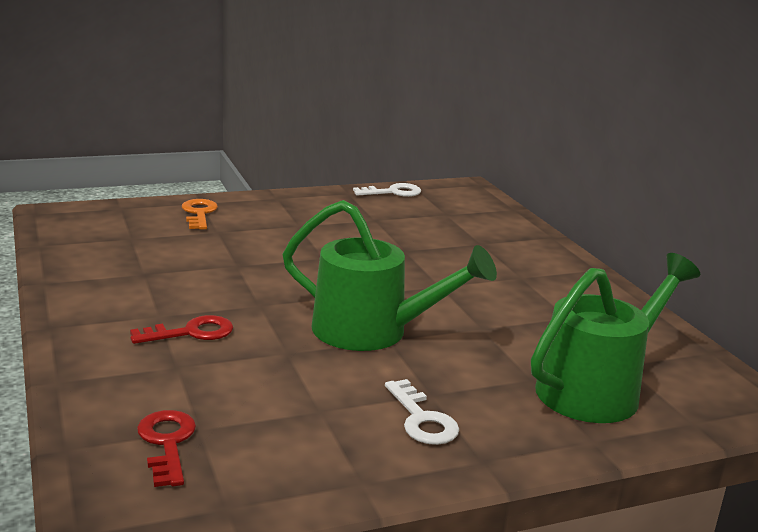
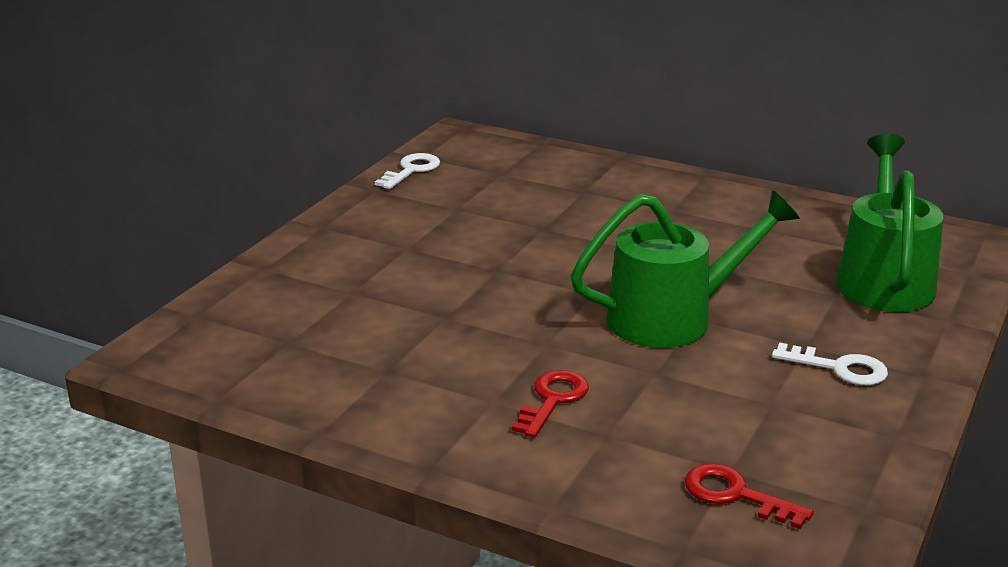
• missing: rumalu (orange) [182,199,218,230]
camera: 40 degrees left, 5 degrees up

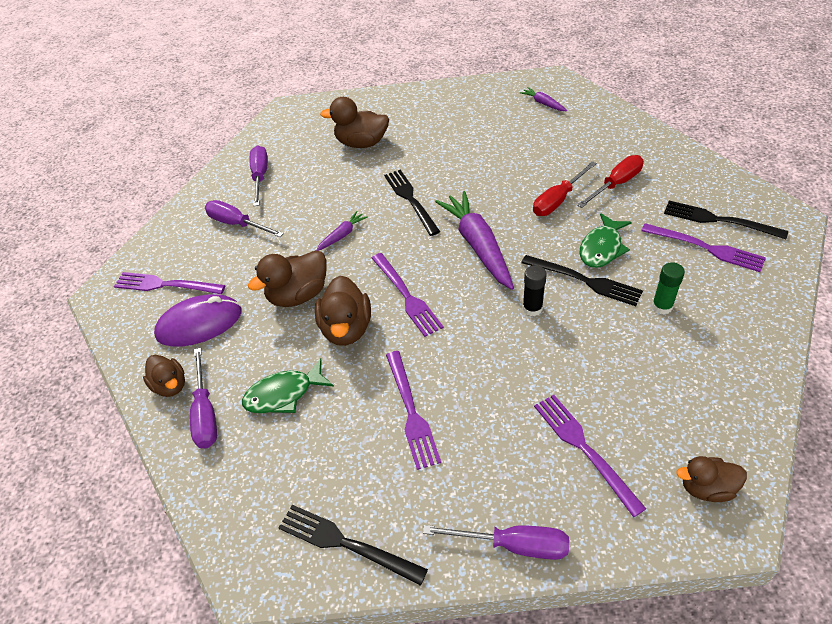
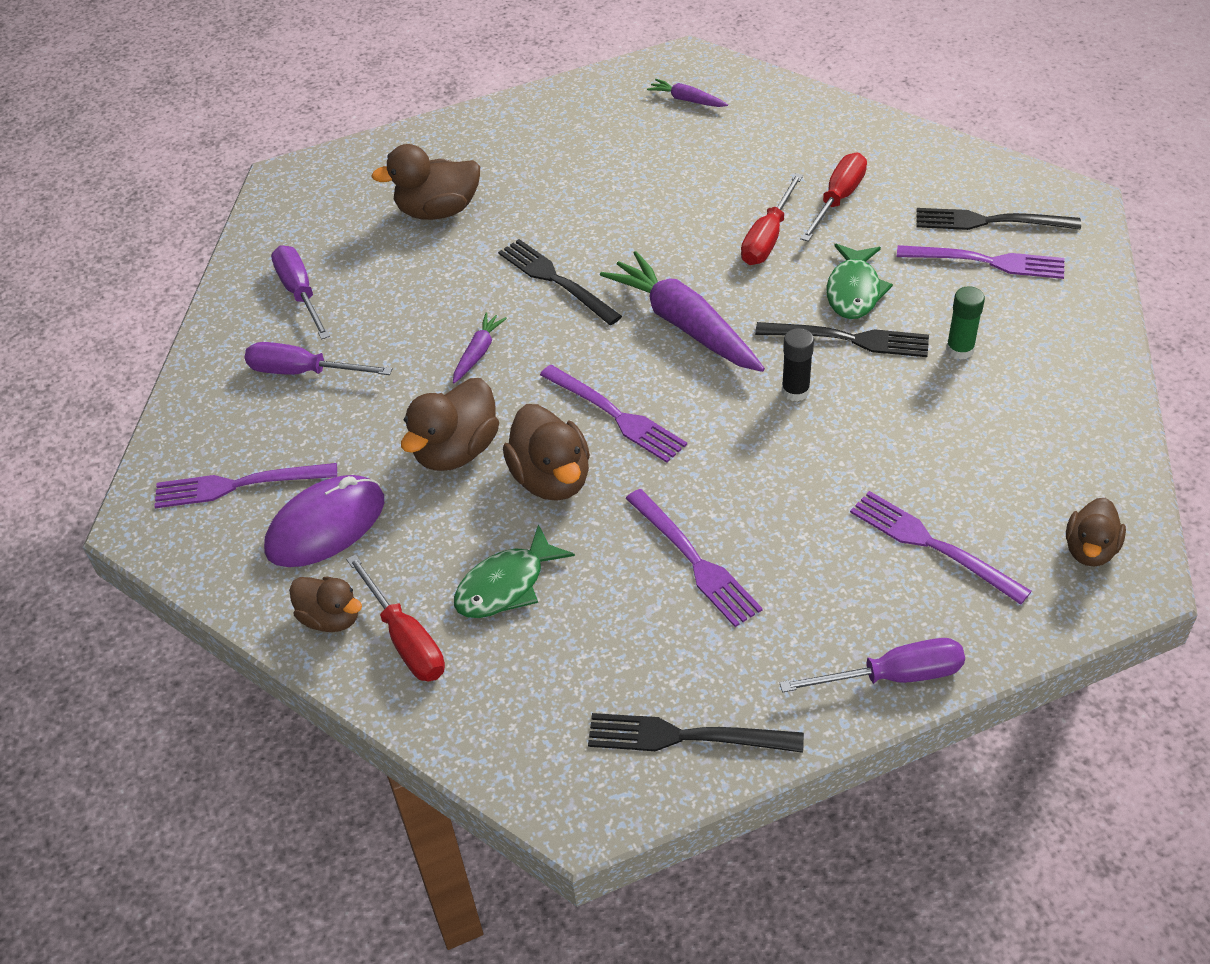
• colour: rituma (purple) [190,348,217,448] to rituma (red) [346,554,445,681]
• spun: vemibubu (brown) [676,456,747,502] = [1066,498,1126,567] 45 degrees counterclockwise
camera: 20 degrees left, 0 degrees up

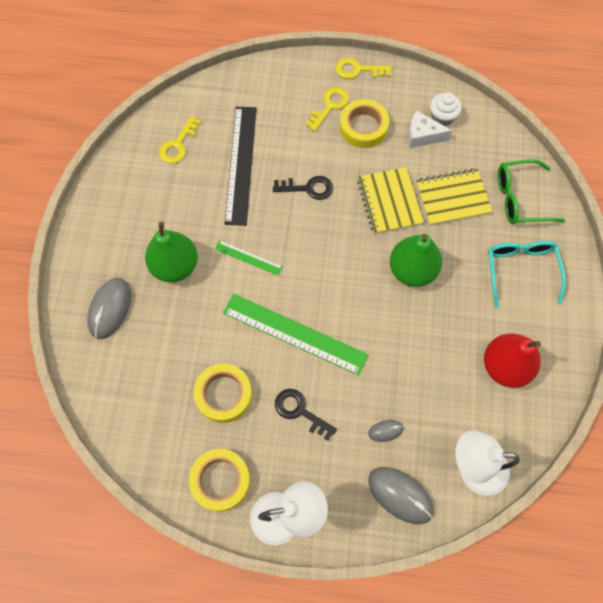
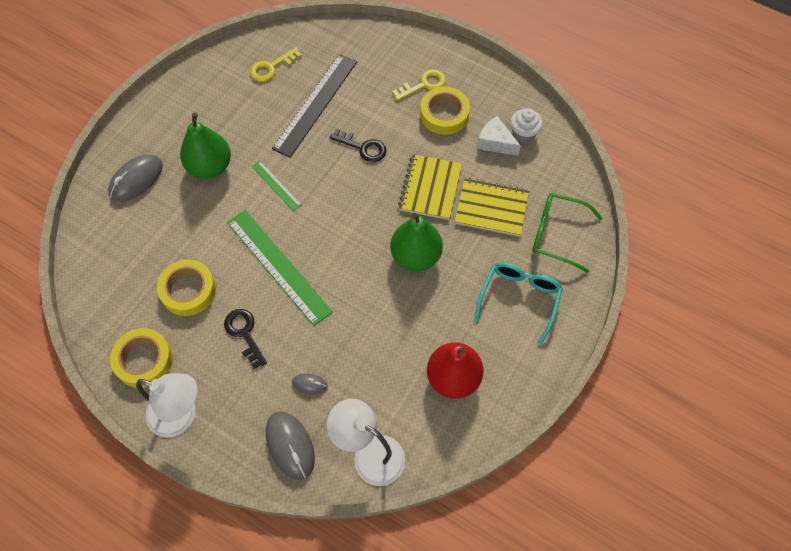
• missing: rumalu (yellow) [335,58,392,79]
camera: 25 degrees right, 5 degrees down

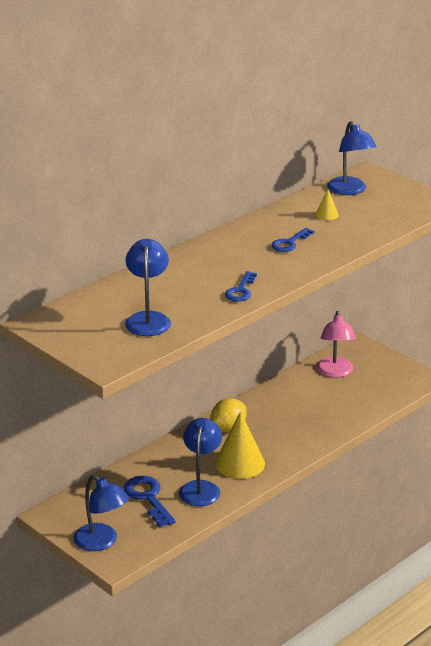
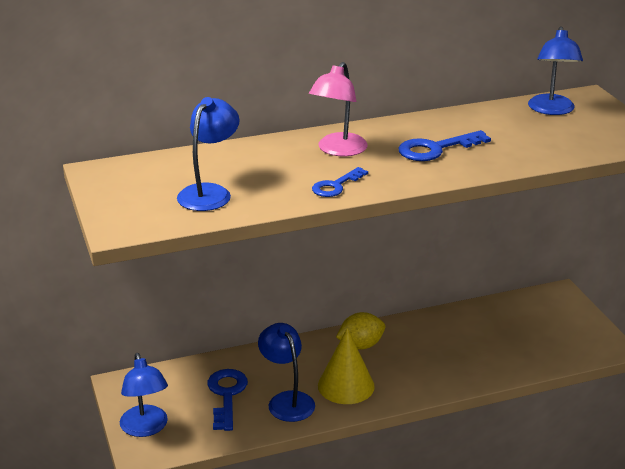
• missing: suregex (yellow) [315,189,339,220]
• size: rumalu (blue) [272,228,314,252] = [399,130,491,161] x1.51
• relocated: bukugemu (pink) [316,311,356,378] to [309,62,368,156]
• spun: bukugemu (blue) [179,418,222,506] = [258,323,315,422] 60 degrees counterclockwise
camera: 25 degrees right, 0 degrees up

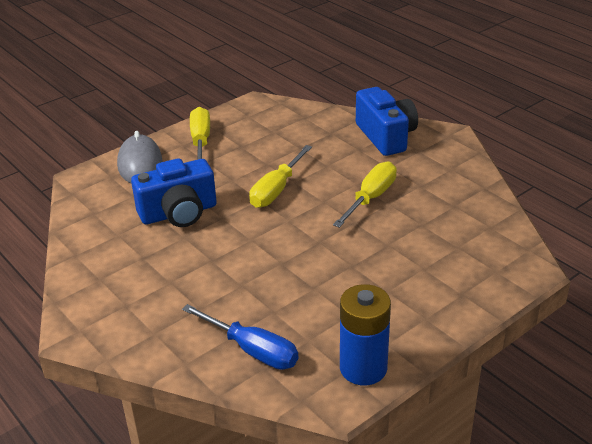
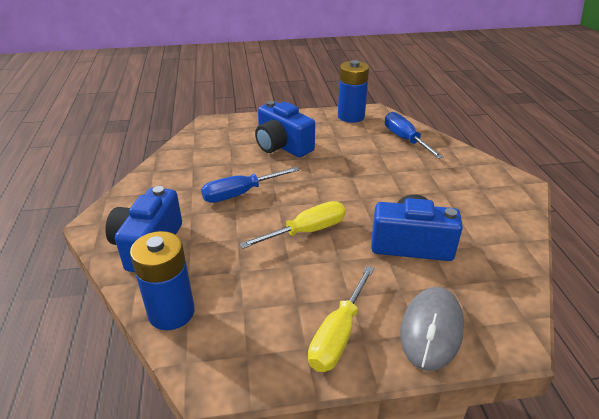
• colour: rituma (yellow) [333,161,397,228] to rituma (blue) [201,167,299,203]
• appeared: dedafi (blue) [255,101,315,157]
• appeared: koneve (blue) [130,231,195,330]
camera: 150 degrees left, 0 degrees up

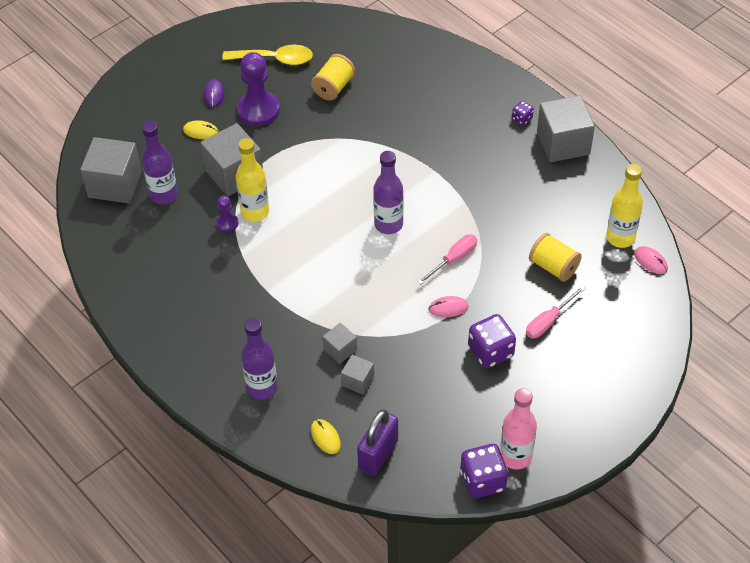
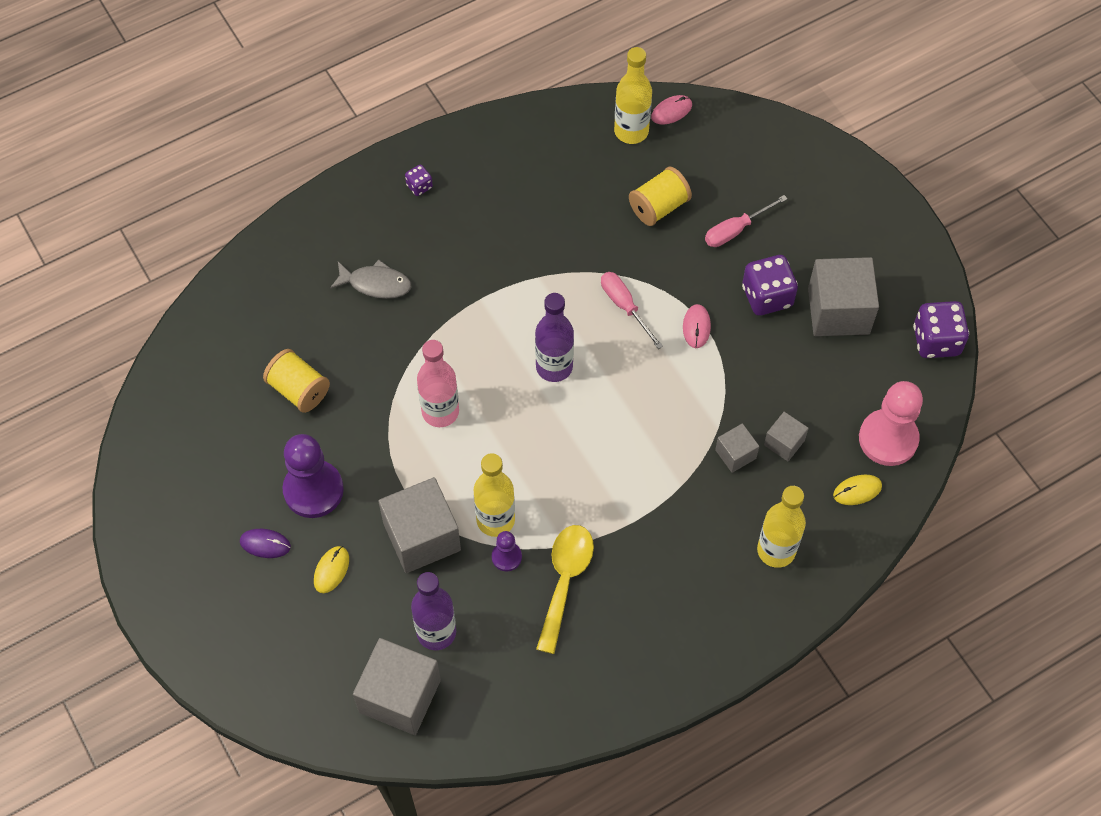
• relocated: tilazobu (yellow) [222,45,313,65] to [536,525,594,654]
• relocated: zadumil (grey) [537,95,595,162] to [808,257,879,336]
• spun: rituma (pink) [526,286,585,338] = [705,195,787,247] 90 degrees clockwise
• colour: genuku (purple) [241,318,278,400] to genuku (yellow) [757,486,806,568]
• relocated: genuku (pink) [500,388,537,469] to [417,340,459,427]
• exchanged: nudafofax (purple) [357,410,398,476] to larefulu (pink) [859,381,923,466]
• appeared: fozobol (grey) [330,260,411,299]
camera: 80 degrees left, 10 degrees up

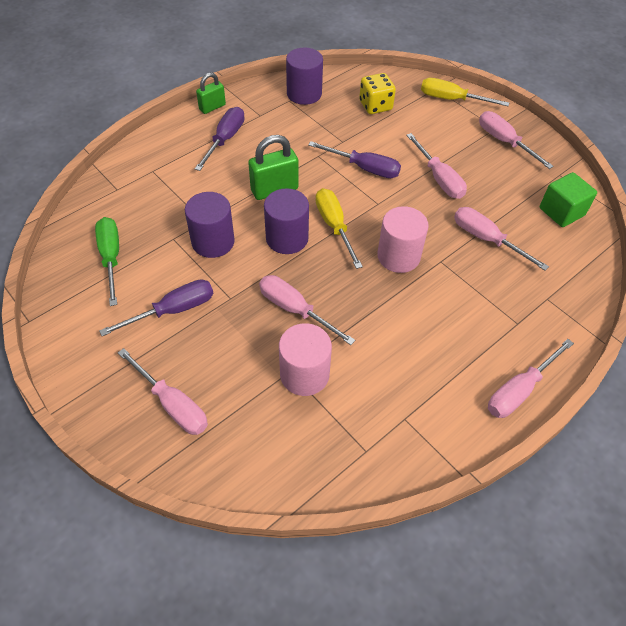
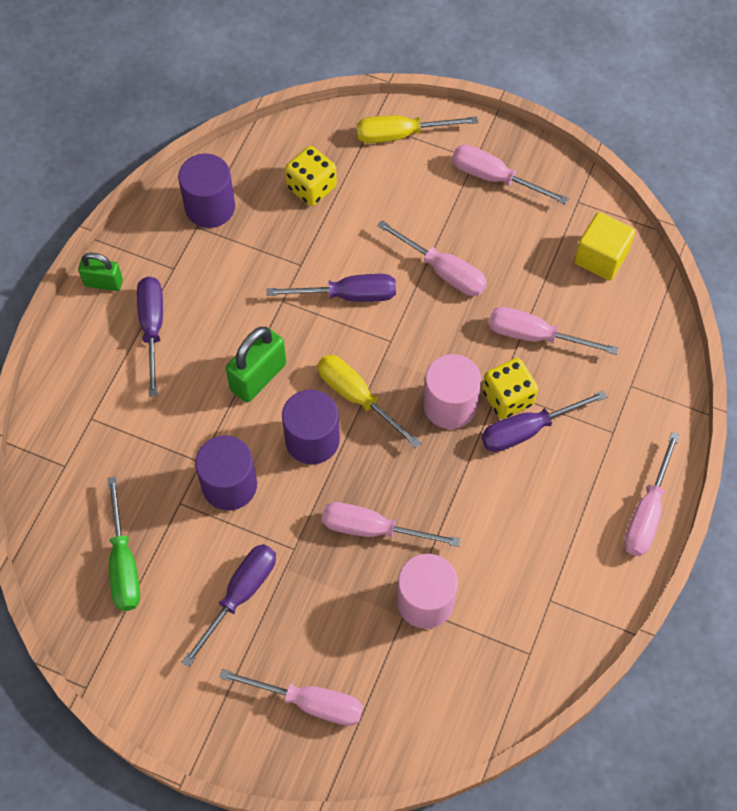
• spun: nudafofax (green) [196,72,226,114] = [78,253,123,291] 75 degrees clockwise
• colour: zadumil (green) [540,172,597,227] to zadumil (yellow) [574,212,635,281]
• spun: rituma (green) [95,217,119,306] = [107,477,140,611] 150 degrees counterclockwise
• appeared: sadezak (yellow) [482,358,538,419]
• appeared: rituma (purple) [481,390,607,452]
camera: 25 degrees left, 10 degrees up

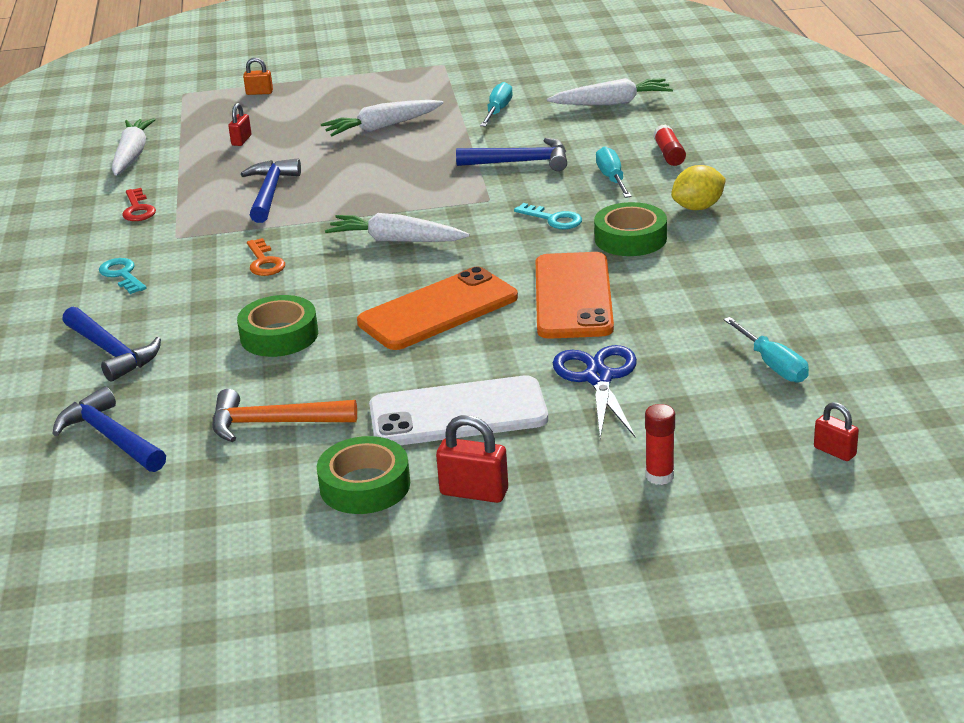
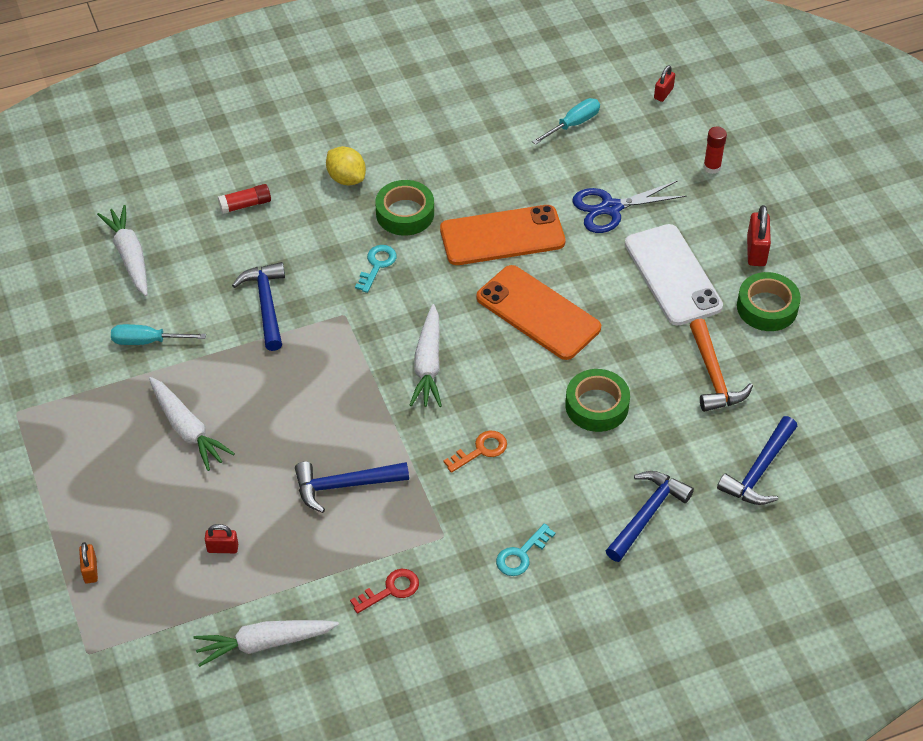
• missing: rituma (turquoise) [596,146,632,198]
camera: 105 degrees left, 20 degrees up

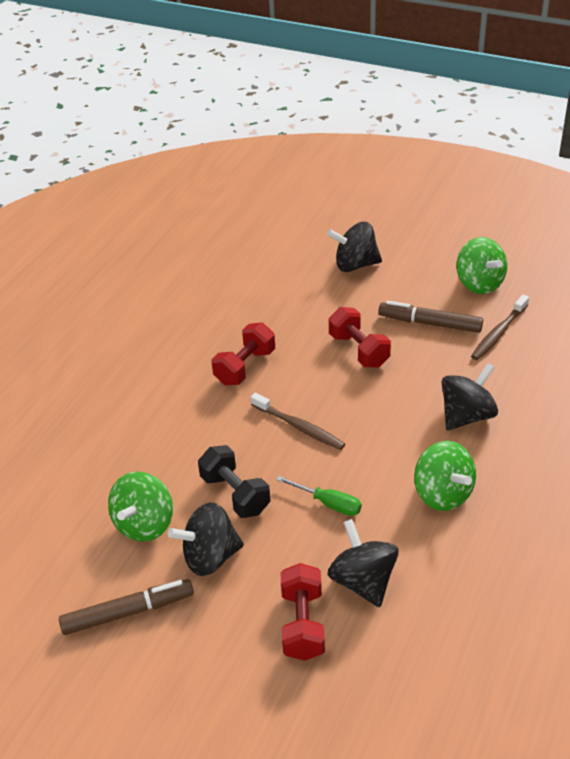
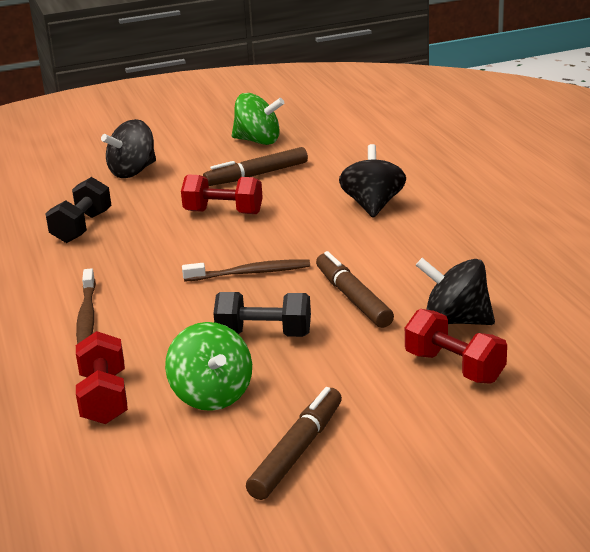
• relocated: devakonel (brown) [471,295,529,360] to [76,268,96,344]
• relocated: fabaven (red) [212,322,275,385] to [76,331,128,424]
• missing: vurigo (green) [414,441,476,511]
• exchanged: rituma (green) [276,476,362,516] to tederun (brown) [316,251,394,328]
• missing: vurigo (black) [168,502,244,576]
• appeared: fabaven (black) [46,177,112,243]
camera: 45 degrees left, 15 degrees down

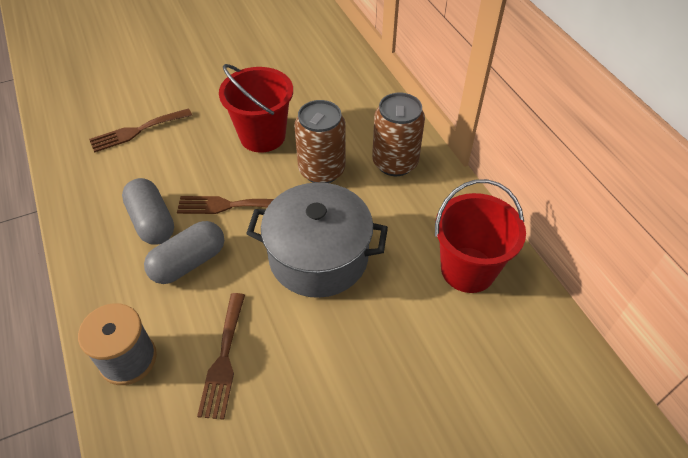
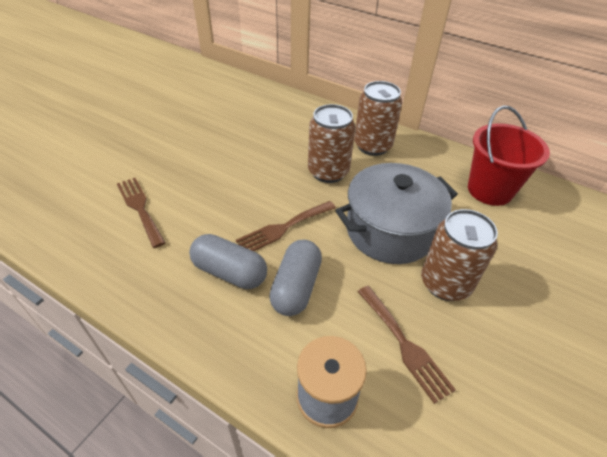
• missing: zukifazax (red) [219,64,293,153]
• spun: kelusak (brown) [89,108,192,153] = [117,178,166,248] 120 degrees clockwise
• appeared: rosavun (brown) [421,209,498,301]
camera: 35 degrees left, 5 degrees down

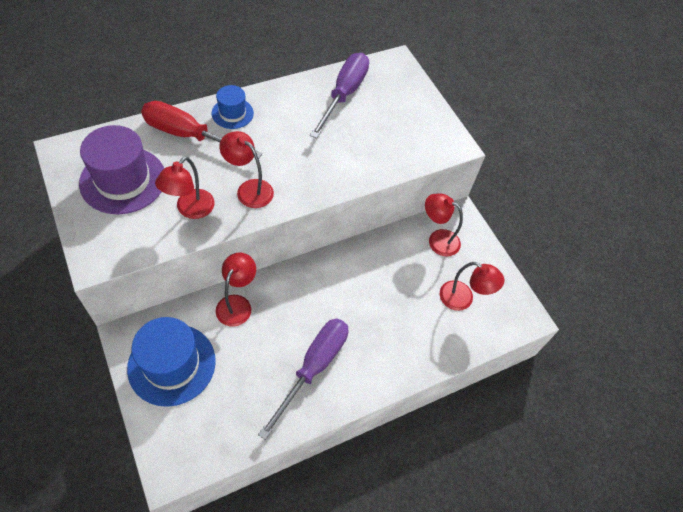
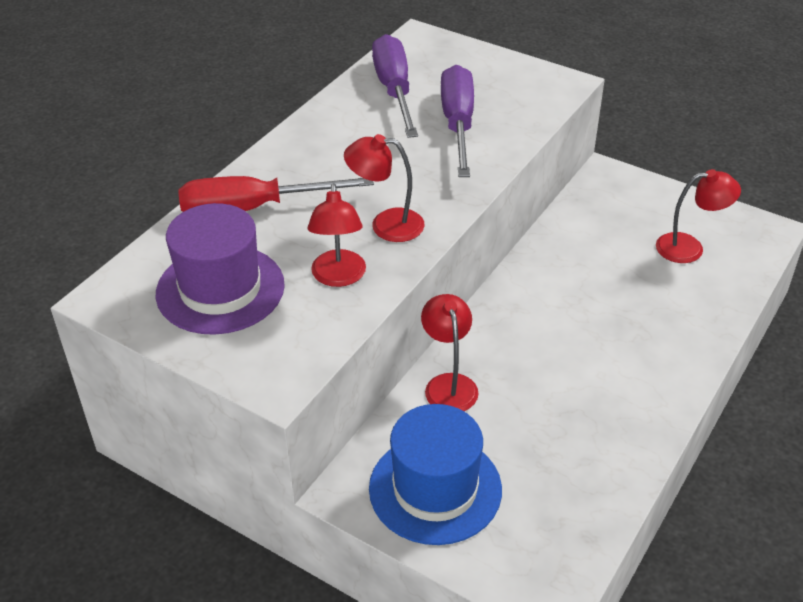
• missing: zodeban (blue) [212,85,254,129]
• missing: bukugemu (red) [425,194,463,257]
• relocated: rituma (purple) [258,318,348,440] to [441,65,474,177]
camera: 25 degrees left, 15 degrees down

